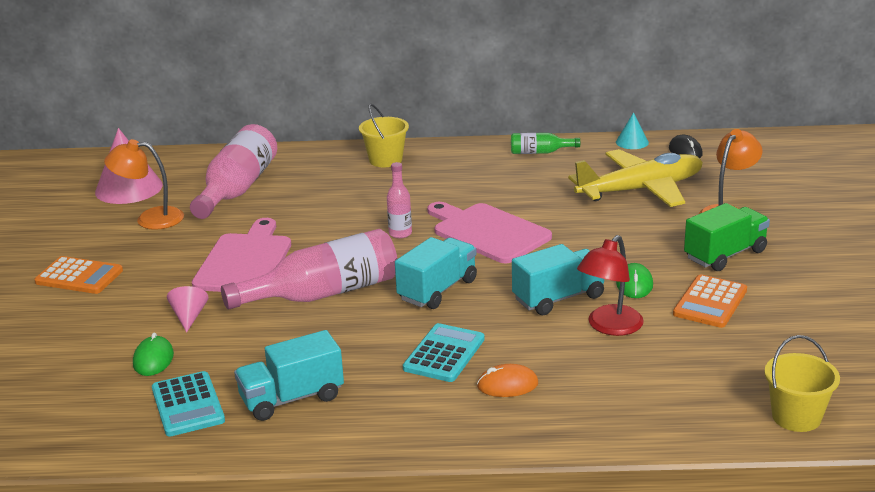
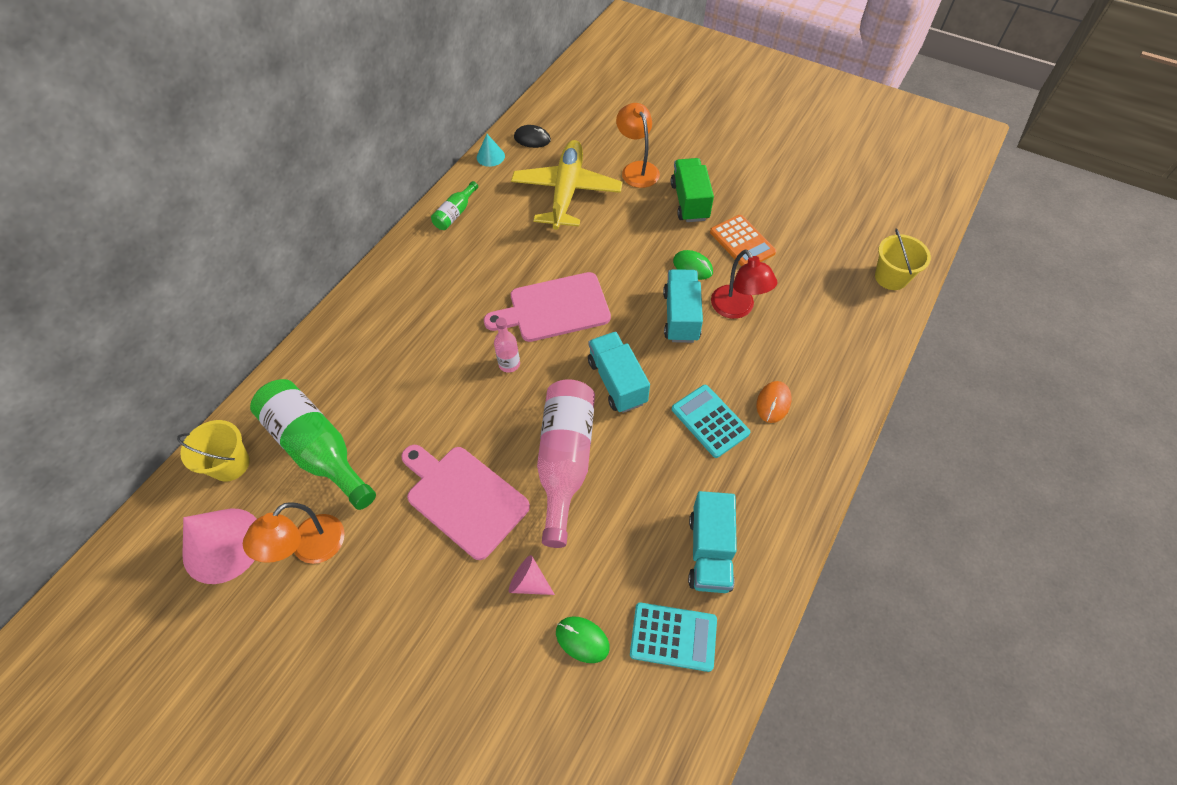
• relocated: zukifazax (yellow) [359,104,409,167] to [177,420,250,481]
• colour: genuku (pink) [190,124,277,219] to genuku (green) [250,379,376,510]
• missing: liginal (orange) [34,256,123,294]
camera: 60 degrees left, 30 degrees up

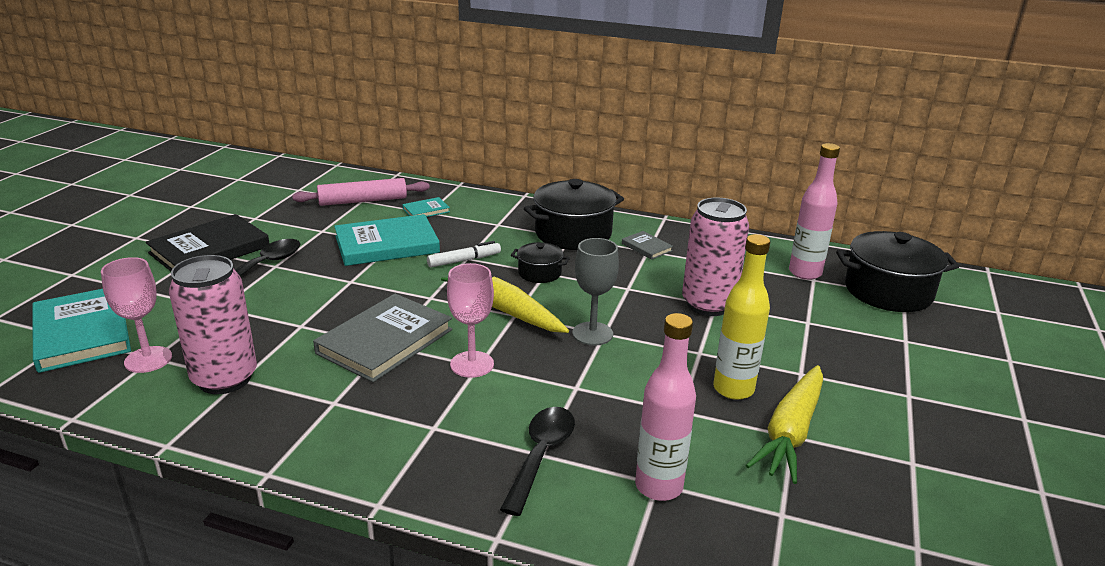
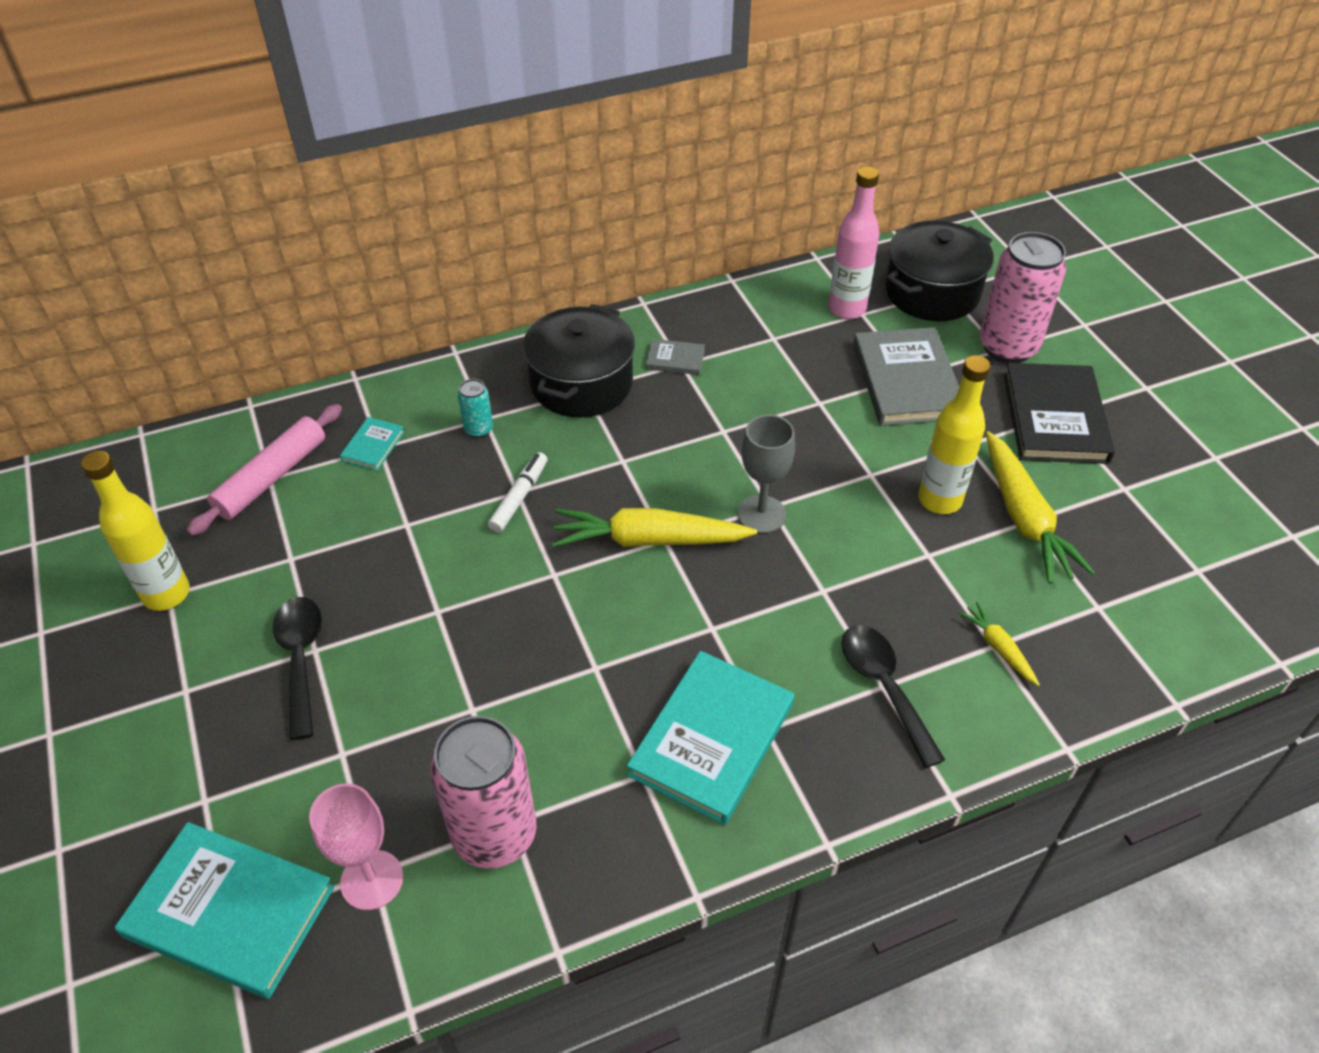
• relocated: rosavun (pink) [682,198,749,316] to [979,232,1066,363]
• relocated: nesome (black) [146,214,269,271] to [1004,363,1115,464]
• relocated: nesome (turquoise) [334,214,440,266] to [627,651,794,825]
• missing: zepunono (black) [511,242,570,283]
• missing: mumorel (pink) [447,263,494,378]
• relocated: nesome (grey) [313,294,452,382] to [853,327,959,426]
• exchanged: genuku (pink) [635,313,696,501] to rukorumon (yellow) [958,602,1040,686]
• appeared: rosavun (turquoise) [458,379,493,438]
• appeared: genuku (yellow) [81,451,190,611]
camera: 40 degrees left, 20 degrees up

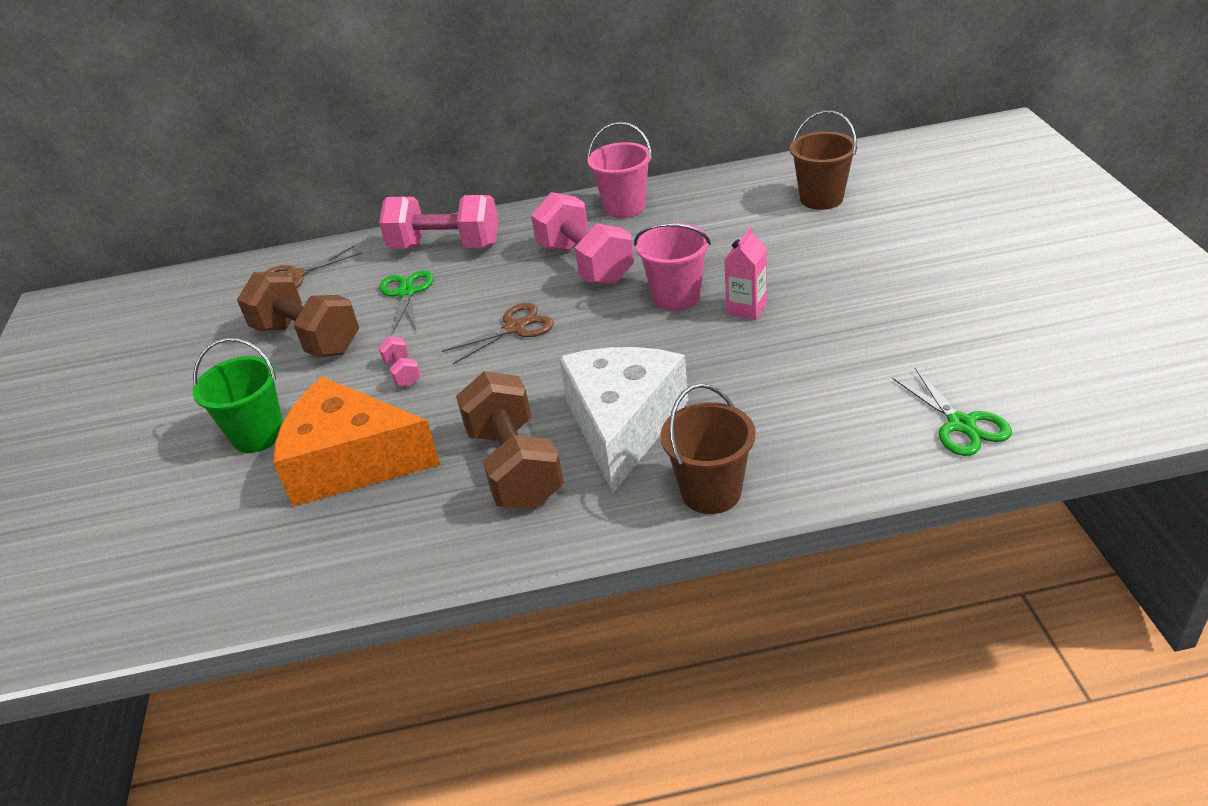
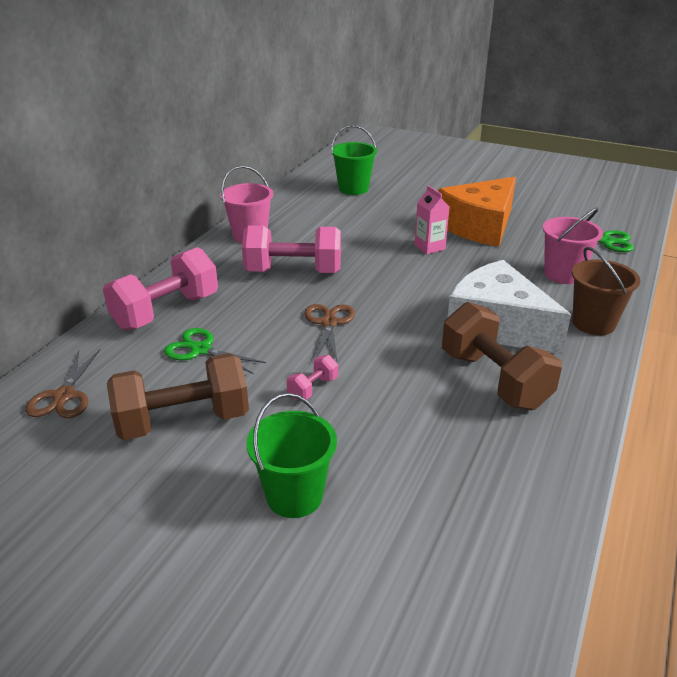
• colour: zukifazax (brown) [790,110,857,210] to zukifazax (green) [331,125,377,195]
• relocated: zukifazax (pink) [634,223,711,311] to [543,207,603,284]
• spun: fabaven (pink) [378,337,421,386] = [287,355,338,400] 60 degrees counterclockwise
• spun: fabaven (brown) [456,371,564,509] = [442,302,562,410] 45 degrees clockwise
• relocated: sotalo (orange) [273,377,440,507] to [438,177,516,247]
camera: 60 degrees left, 5 degrees down

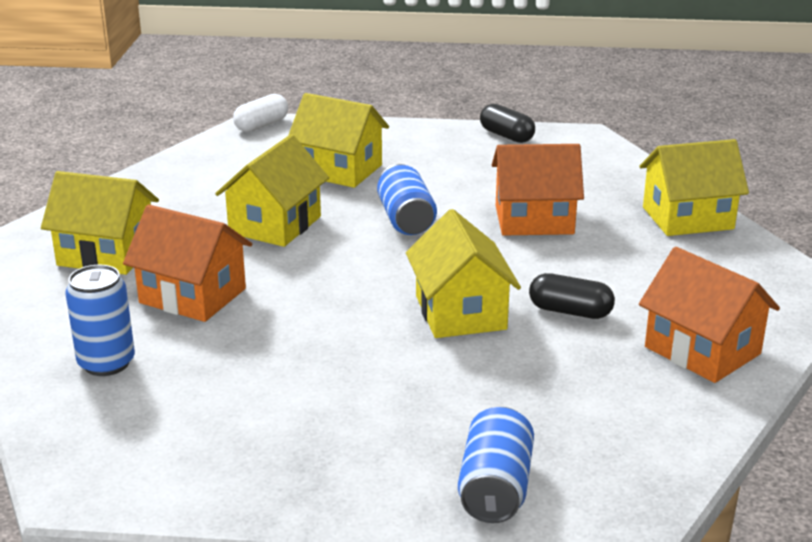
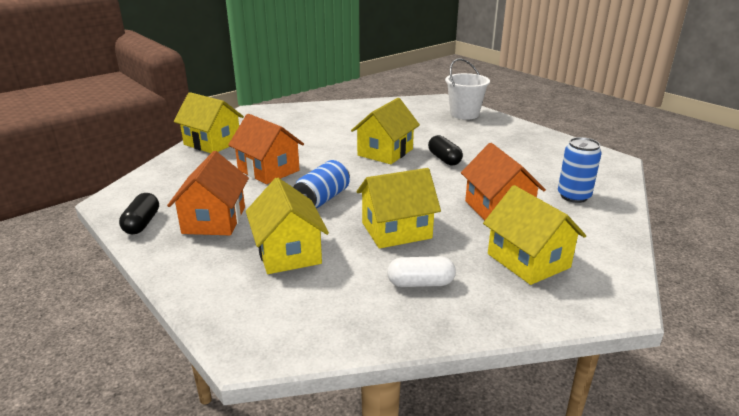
• relocated: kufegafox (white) [233,94,288,132] to [387,256,456,287]
• relocated: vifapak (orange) [639,247,780,383] to [167,151,249,235]
• relocated: kufegafox (black) [529,273,615,319] to [428,135,463,166]
• exchanged: rosavun (blue) [458,407,534,523] to zukifazax (white) [445,58,490,120]
camera: 135 degrees left, 0 degrees up

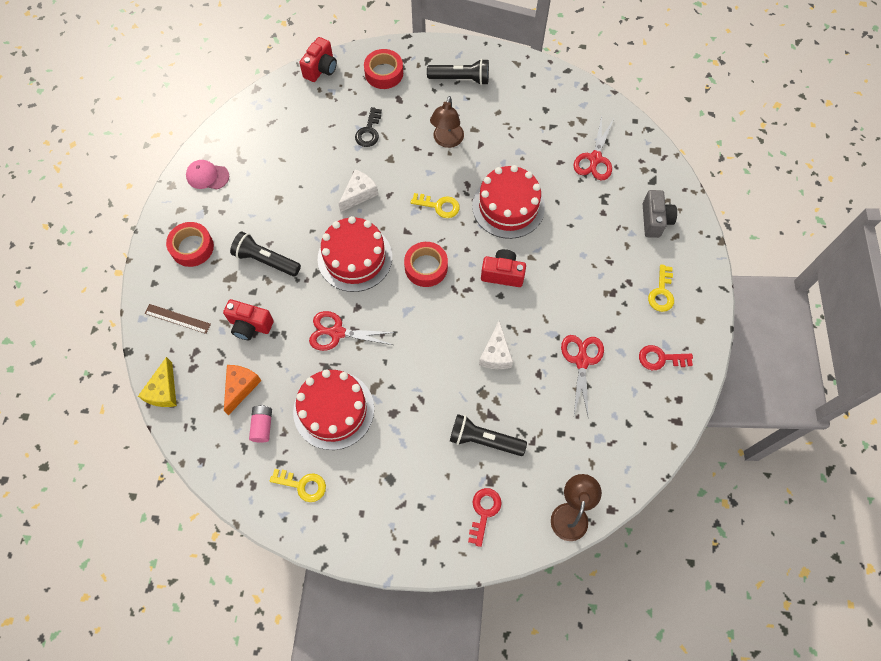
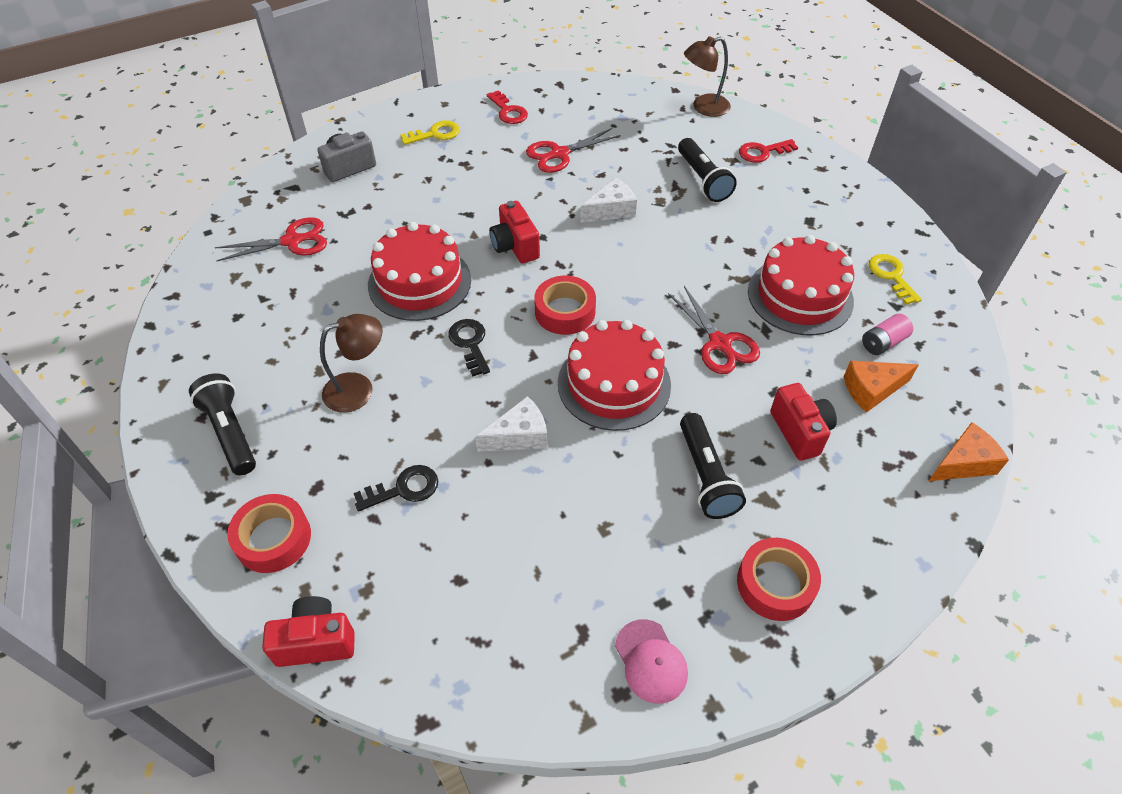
• spun: sotalo (white) [339,169,378,212] = [475,396,547,452] 150 degrees clockwise
• colour: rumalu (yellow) [410,193,460,218] to rumalu (black) [448,319,490,376]
• missing: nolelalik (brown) [145,304,211,334]
• colour: sotalo (yellow) [138,357,177,407] to sotalo (orange) [929,422,1009,481]
camera: 125 degrees left, 15 degrees down

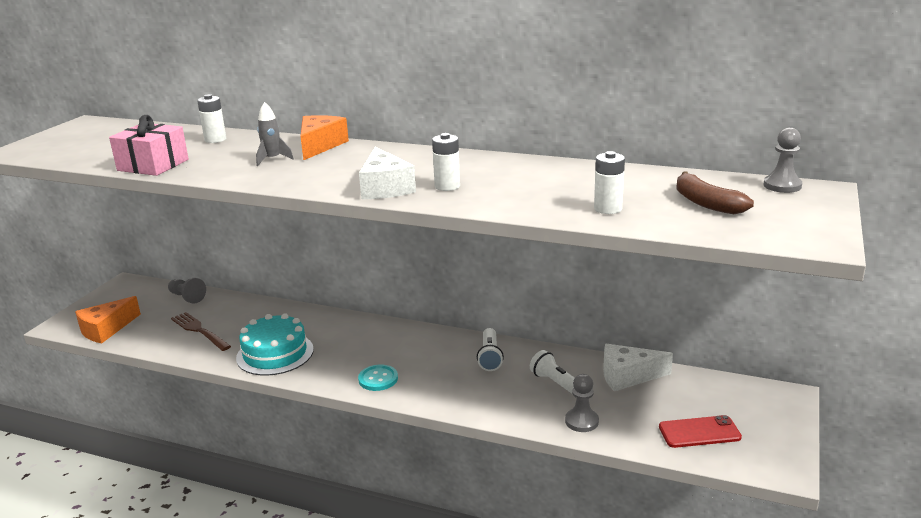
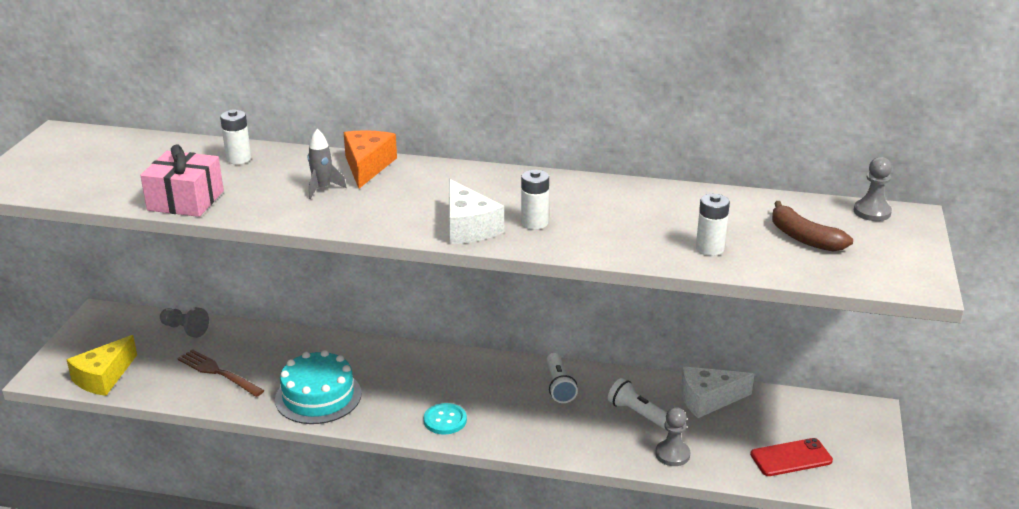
• colour: sotalo (orange) [75,296,141,344] to sotalo (yellow) [67,335,137,396]
camera: 10 degrees left, 5 degrees up

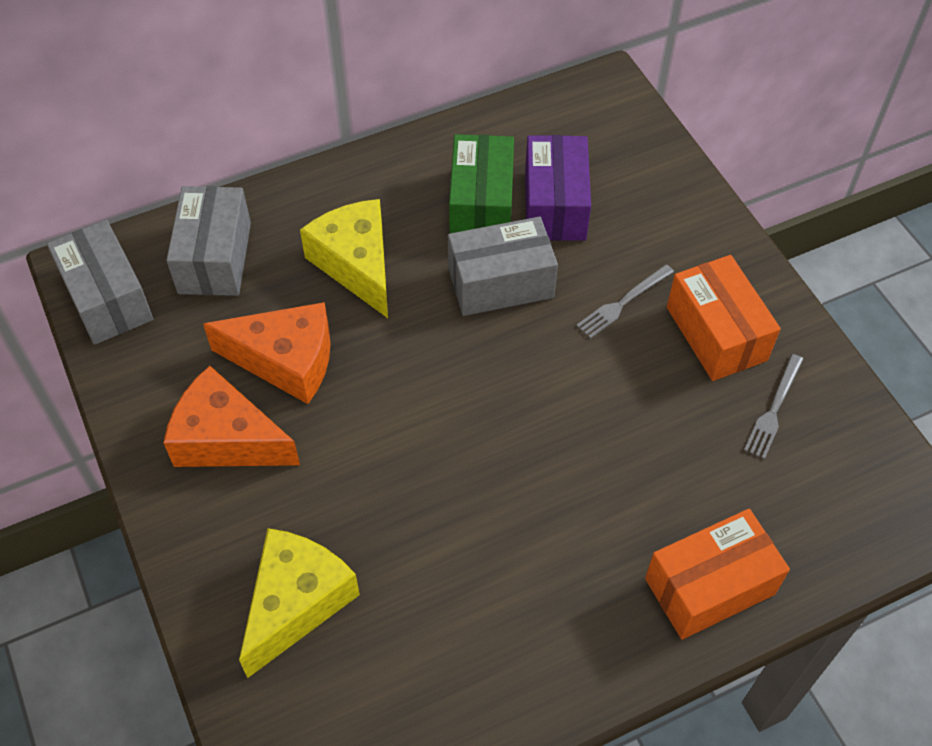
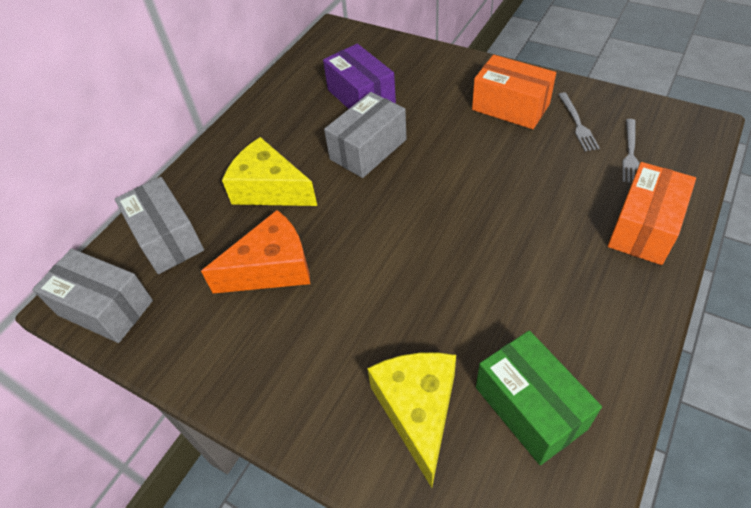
• relocated: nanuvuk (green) [449,134,514,234] to [476,330,602,465]
• relocated: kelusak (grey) [576,264,674,339] to [622,119,639,183]
• missing: sotalo (orange) [163,366,300,467]
camera: 30 degrees left, 5 degrees down

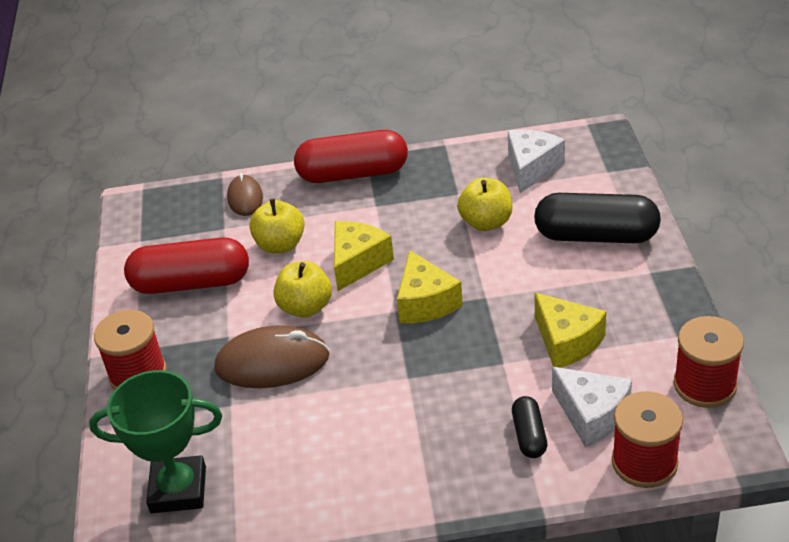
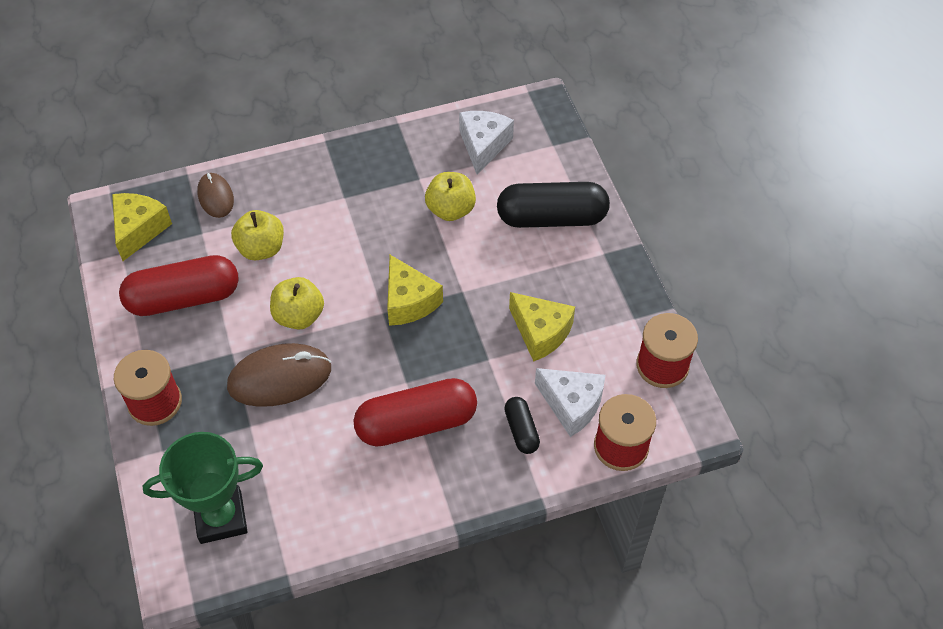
• relocated: kufegafox (red) [294,130,408,183] to [353,378,477,447]
• relocated: sotalo (yellow) [334,221,394,291] to [112,193,172,261]
camera: 15 degrees left, 15 degrees up

